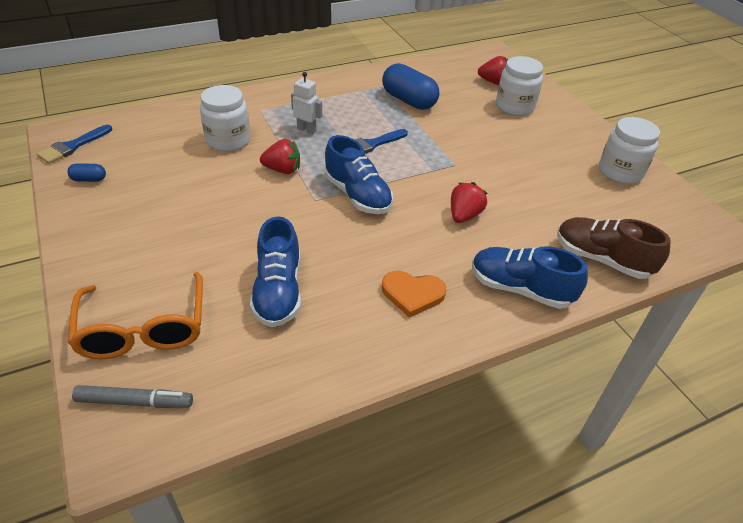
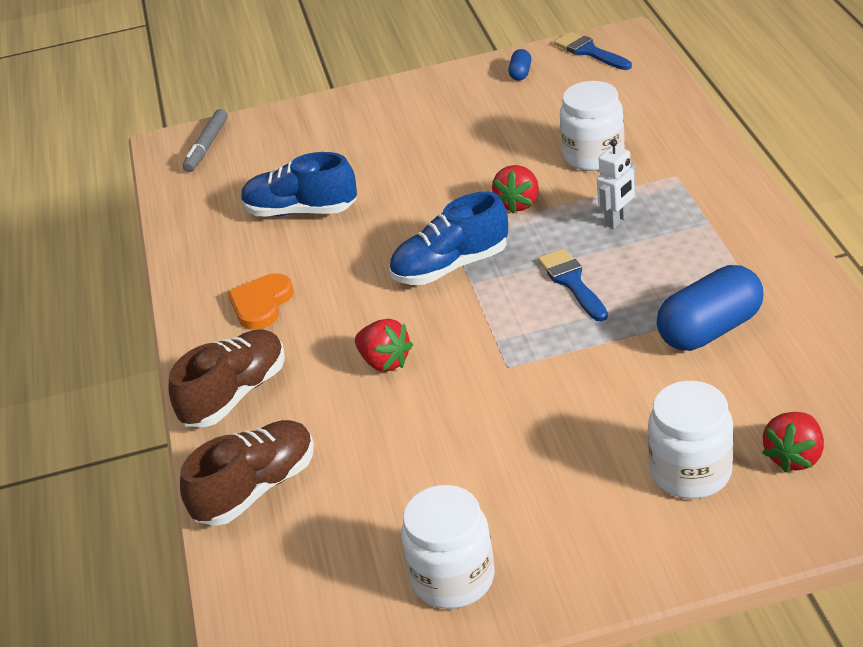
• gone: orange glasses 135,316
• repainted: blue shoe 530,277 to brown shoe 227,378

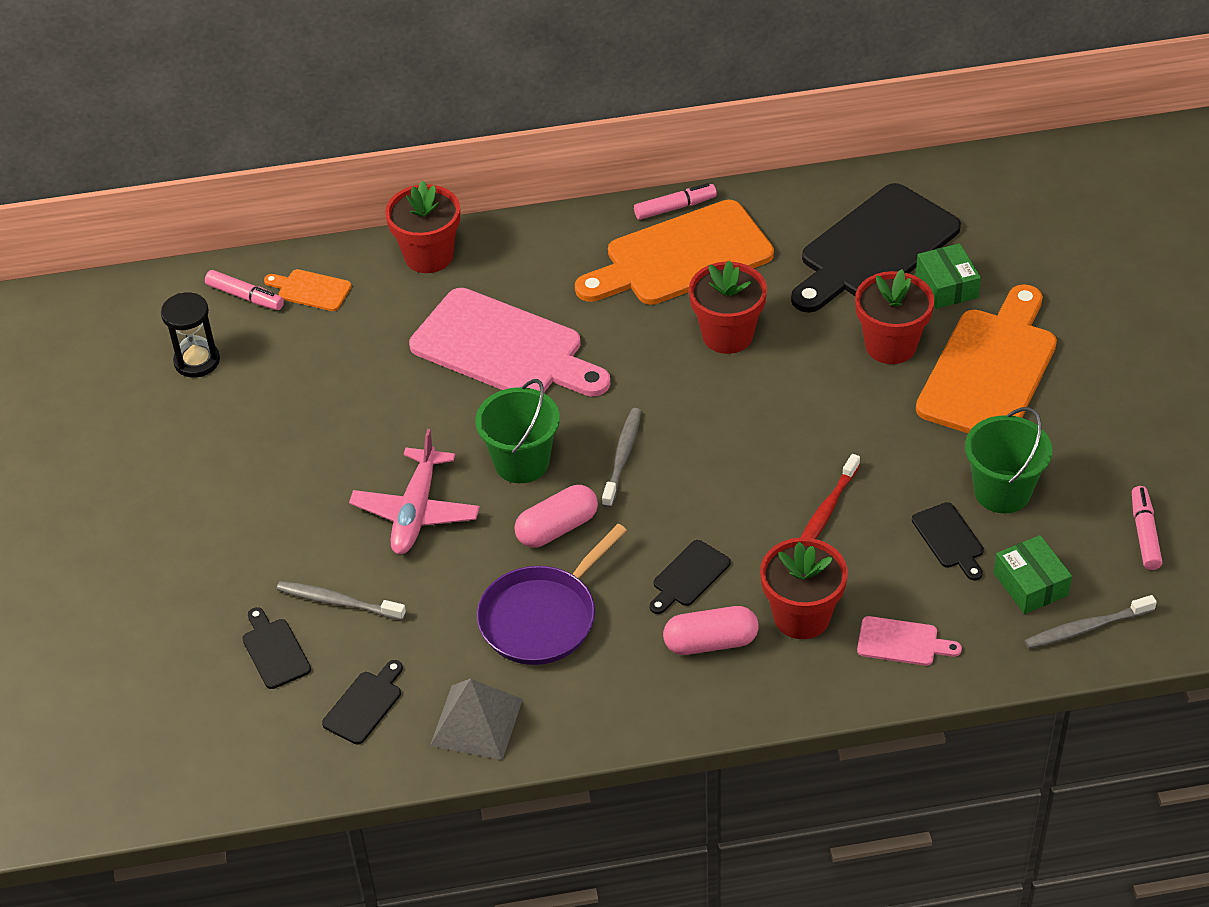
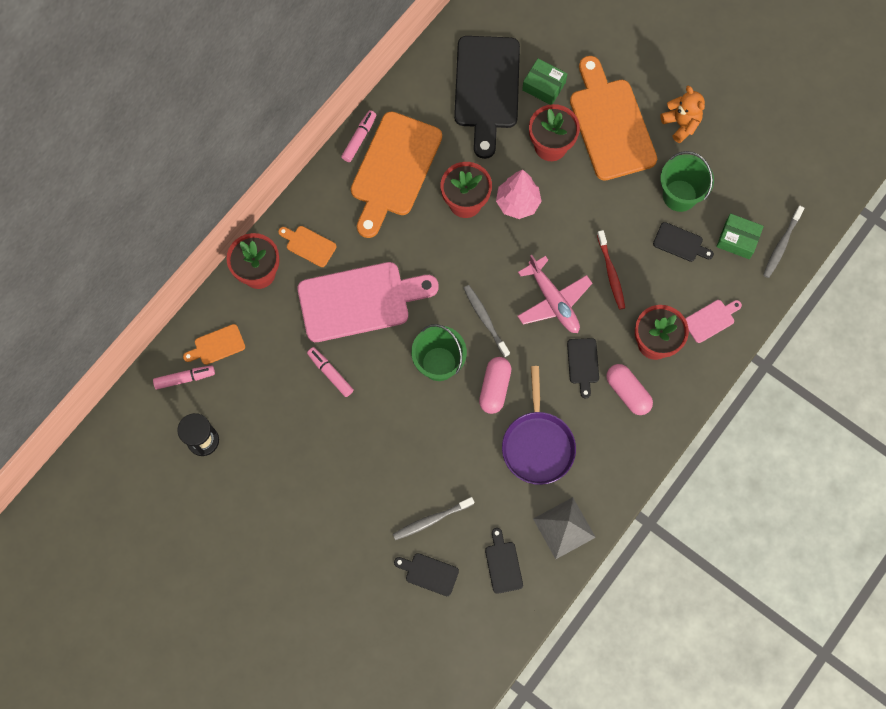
• new: orange cutting board 307,246
• new: pink tree 519,194
• new: orange teddy bear 682,114
• shifted: pink plane 414,492 to 555,294
• shifted: pink marker 1147,528 to 330,372
• rotated: pink capsule 711,630 = 629,389 75 degrees counterclockwise

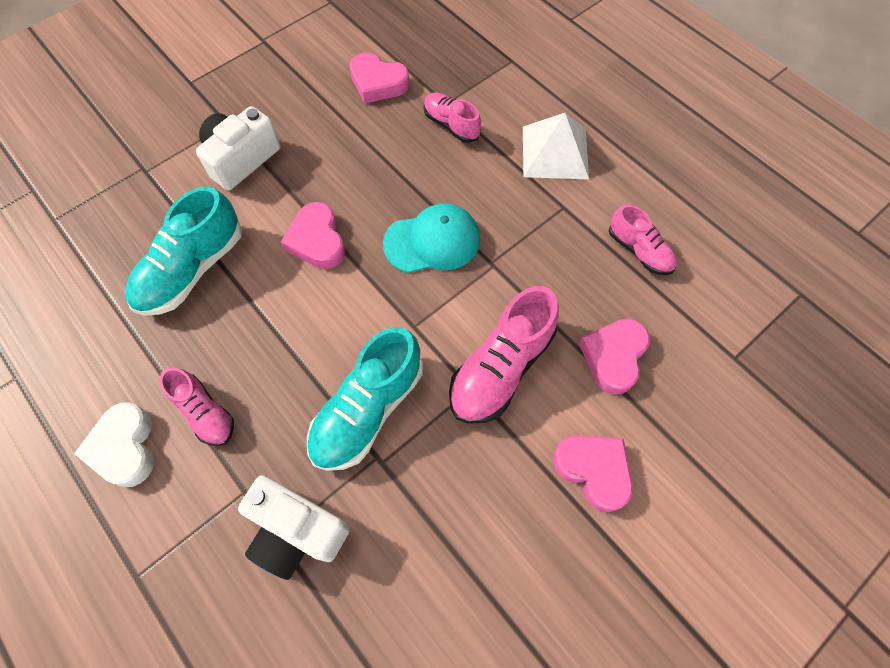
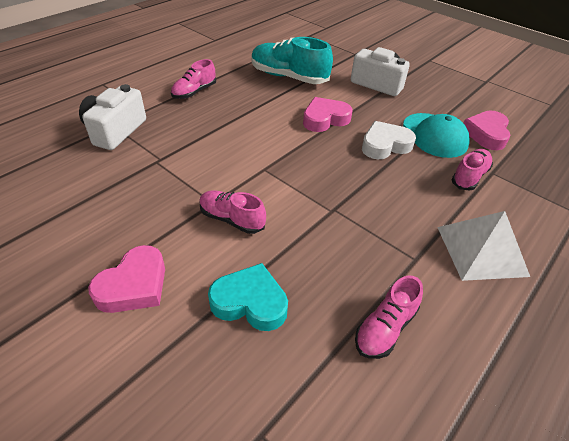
• gone: turquoise shoe 365,399
• shifted: white heart 114,444 to 389,140
• shifted: turquoise cap 431,238 to 436,135
• repainted: pink heart 614,357 to turquoise heart 248,297
• scaled: pink shoe 504,355 = 232,212 x0.59

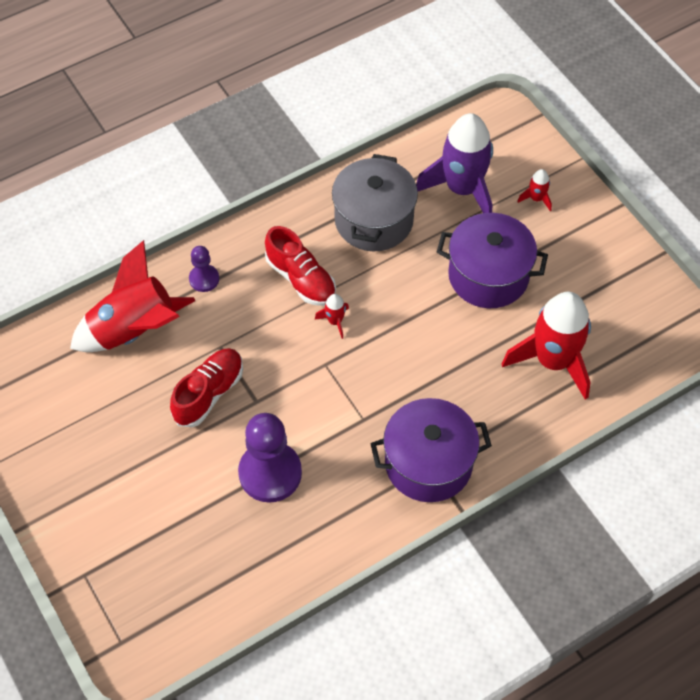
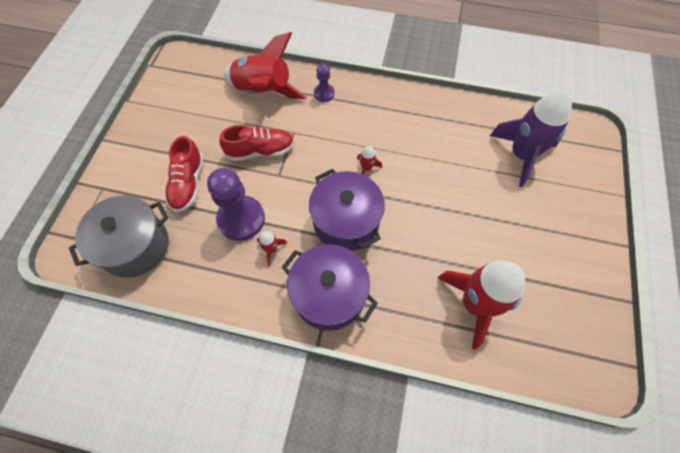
• shifted: red shoe 300,266 to 184,174
• shifted: grey pot 375,202 to 119,236
• shifted: purple pot 492,260 to 347,210
• shifted: red rocket 534,190 to 272,248

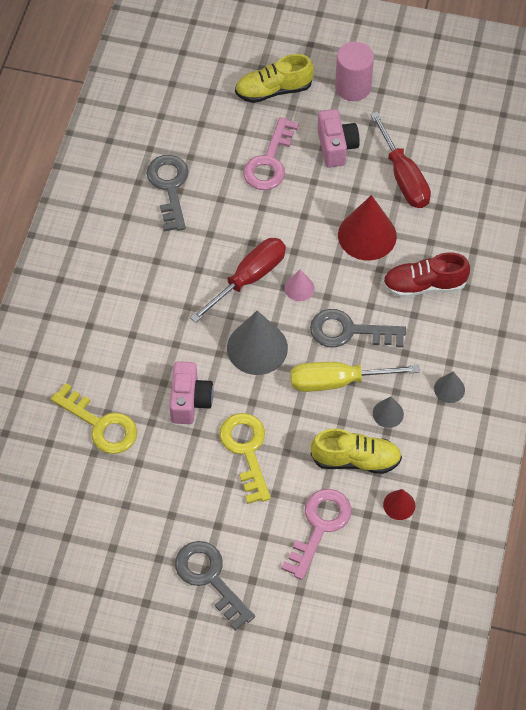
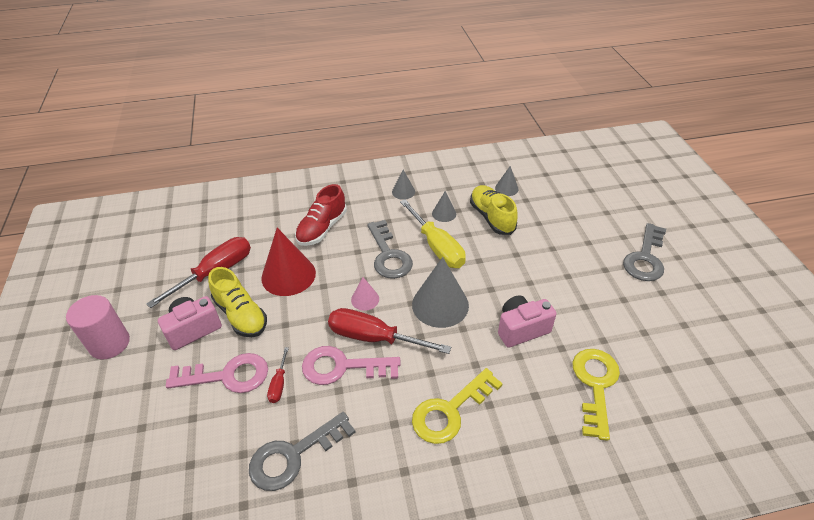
• new: red screwdriver 278,375
• shifted: yellow key 245,458 to 457,406
• shifted: yellow shoe 274,78 to 237,302
• shifted: pink key 316,534 to 351,365
• repainted: red cone 399,504 to grey cone 507,181
• rotated: red shoe 426,275 = 321,215 60 degrees clockwise

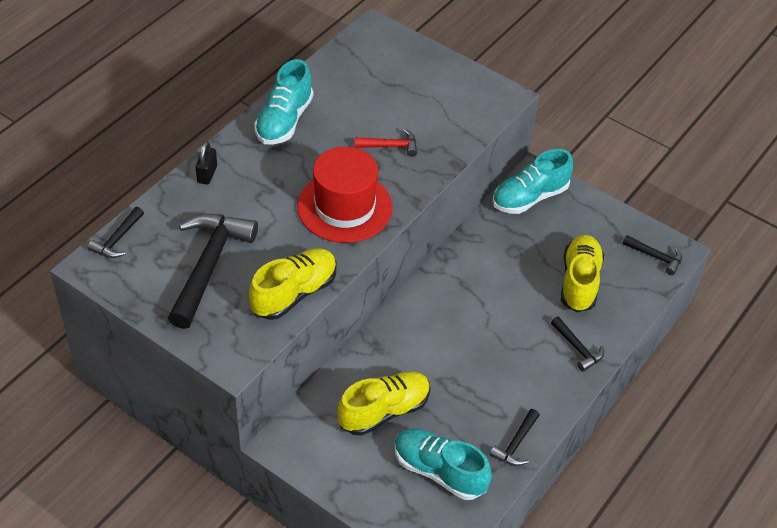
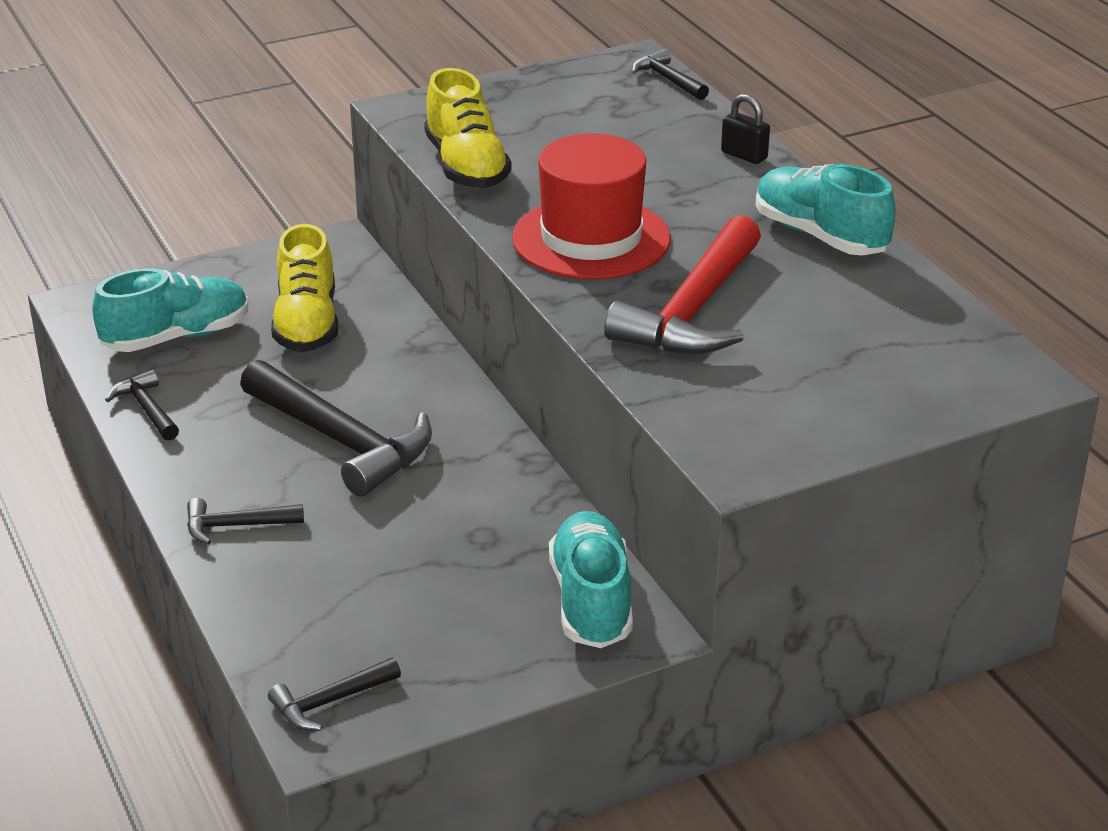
• gone: yellow shoe 582,273
• shifted: black hammer 213,271 to 336,428
• scaled: red hammer 386,143 = 682,284 x2.05

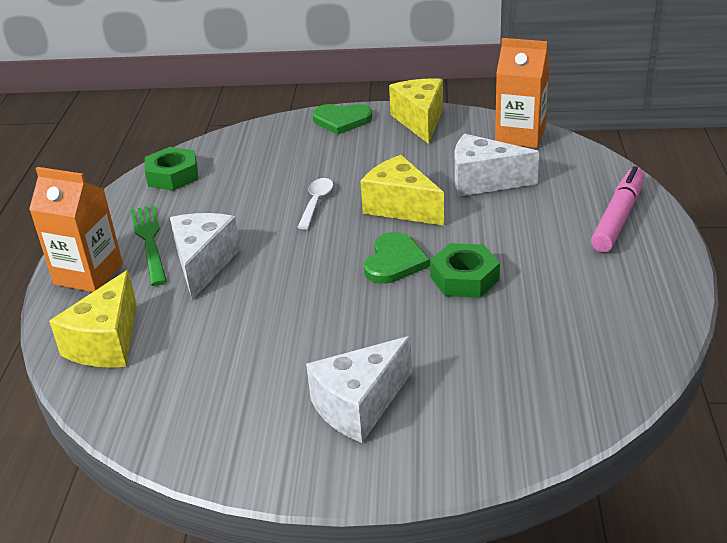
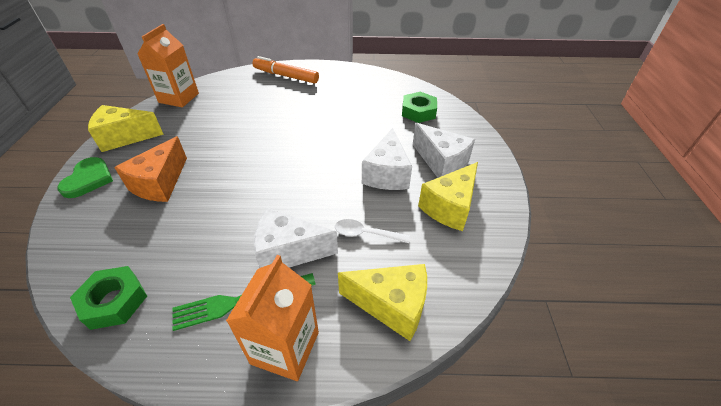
• gone: green heart 397,258
• new: orange cheese 150,169
• shifted: white spoon 315,204 to 372,231
• shifted: yellow cheese 402,190 to 448,196
• shifted: green nut 465,270 to 419,107
• shifted: white cheese 497,165 to 387,159
• repainted: pink marker 618,209 to orange marker 286,70

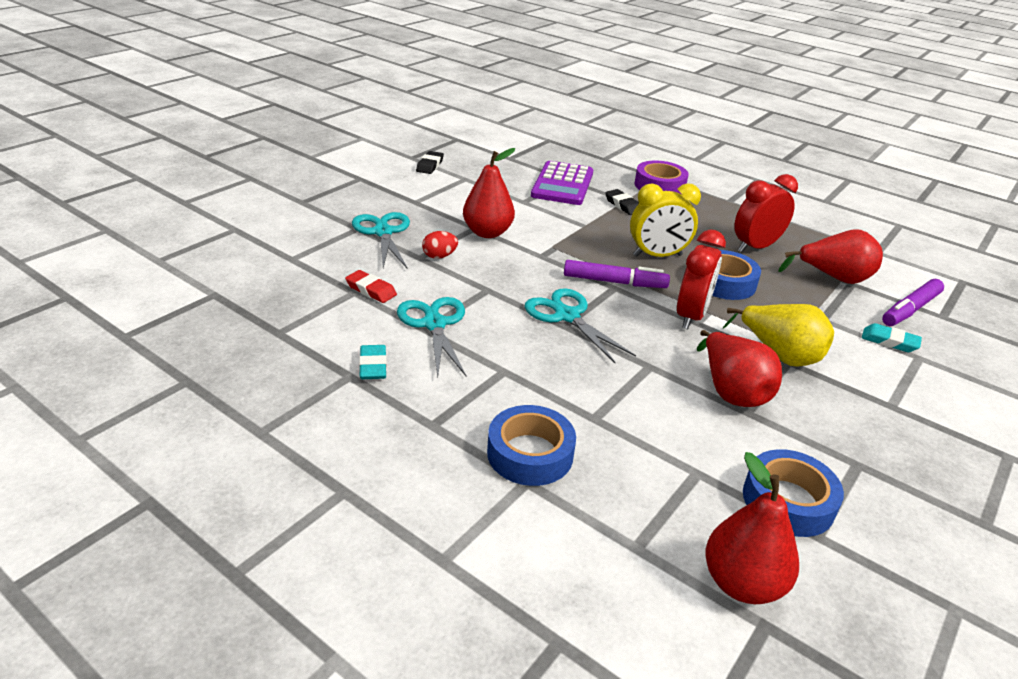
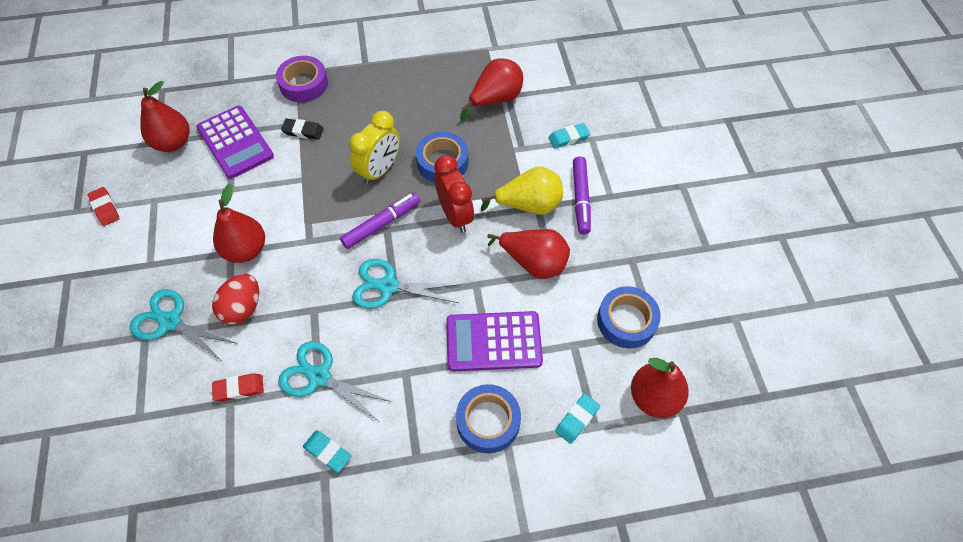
• gone: red clock 766,213
• new: red pear 165,116
• new: purple calculator 494,341
• new: turquoise eraser 577,419
• shifted: purple marker 913,302 to 582,195
• repainted: black eraser 430,162 to red eraser 104,206
• scaled: red egg 440,245 = 235,299 x1.56

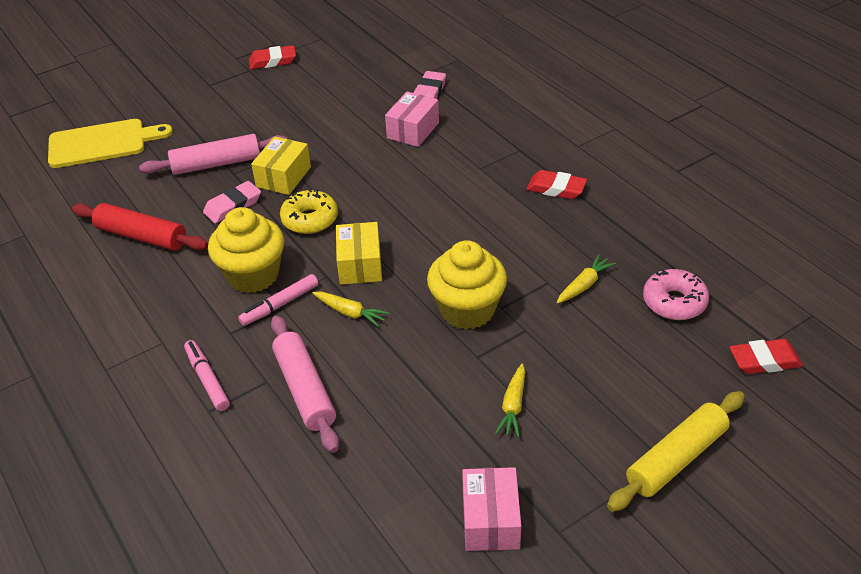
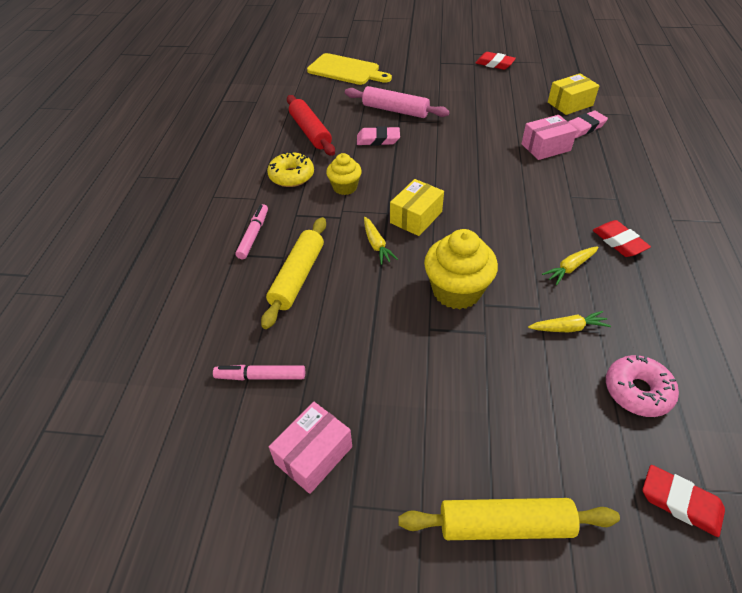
• shifted: pink marker 278,300 to 259,372
• shifted: yellow box 281,166 to 574,94
• shifted: yellow donut 309,211 to 290,169
• shifted: yellow carrot 510,401 to 570,265
• repainted: pink rolling pin 305,384 to yellow rolling pin 293,273
• scaled: yellow cupcake 246,250 = 344,174 x0.60

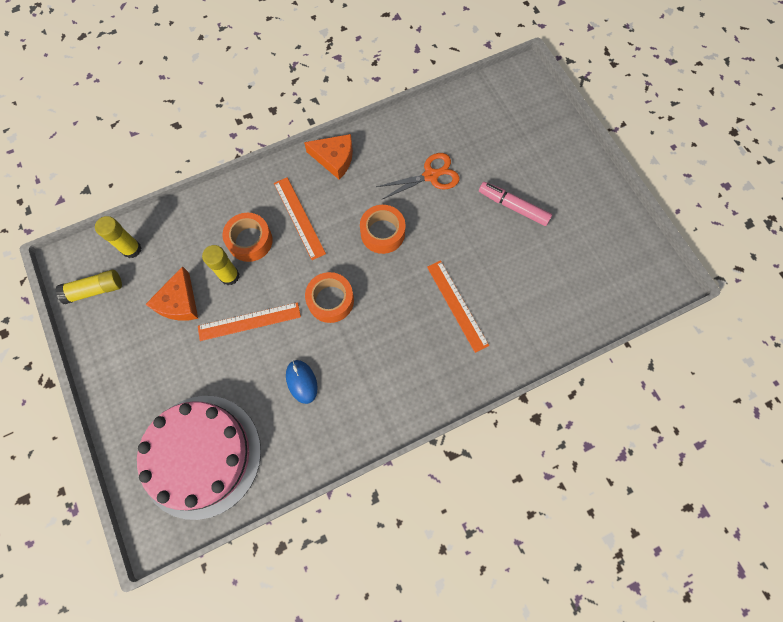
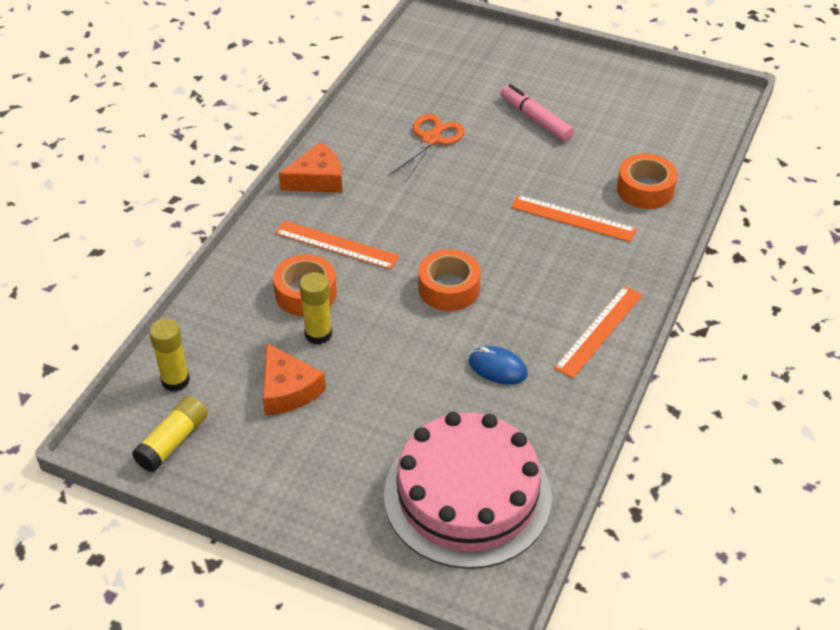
• shifted: orange ruler 249,321 to 598,332
• shifted: orange tape 383,229 to 647,181
• rotated: pink marker 515,204 = 537,113 60 degrees clockwise

